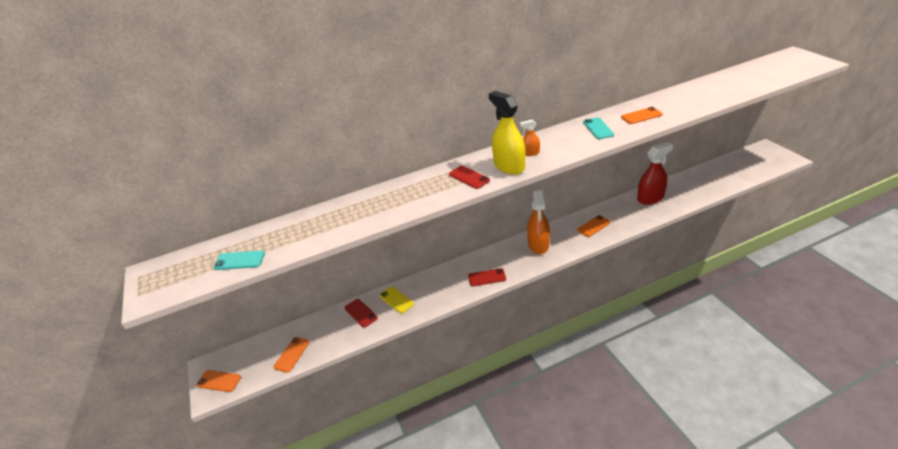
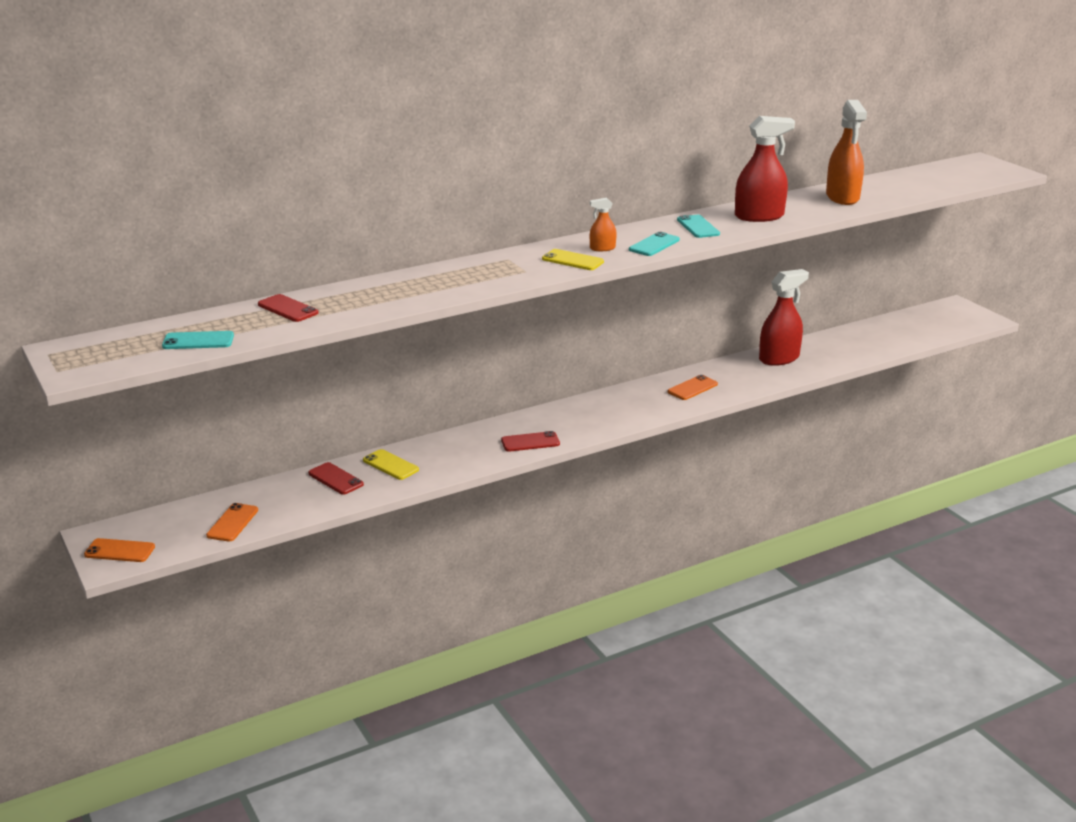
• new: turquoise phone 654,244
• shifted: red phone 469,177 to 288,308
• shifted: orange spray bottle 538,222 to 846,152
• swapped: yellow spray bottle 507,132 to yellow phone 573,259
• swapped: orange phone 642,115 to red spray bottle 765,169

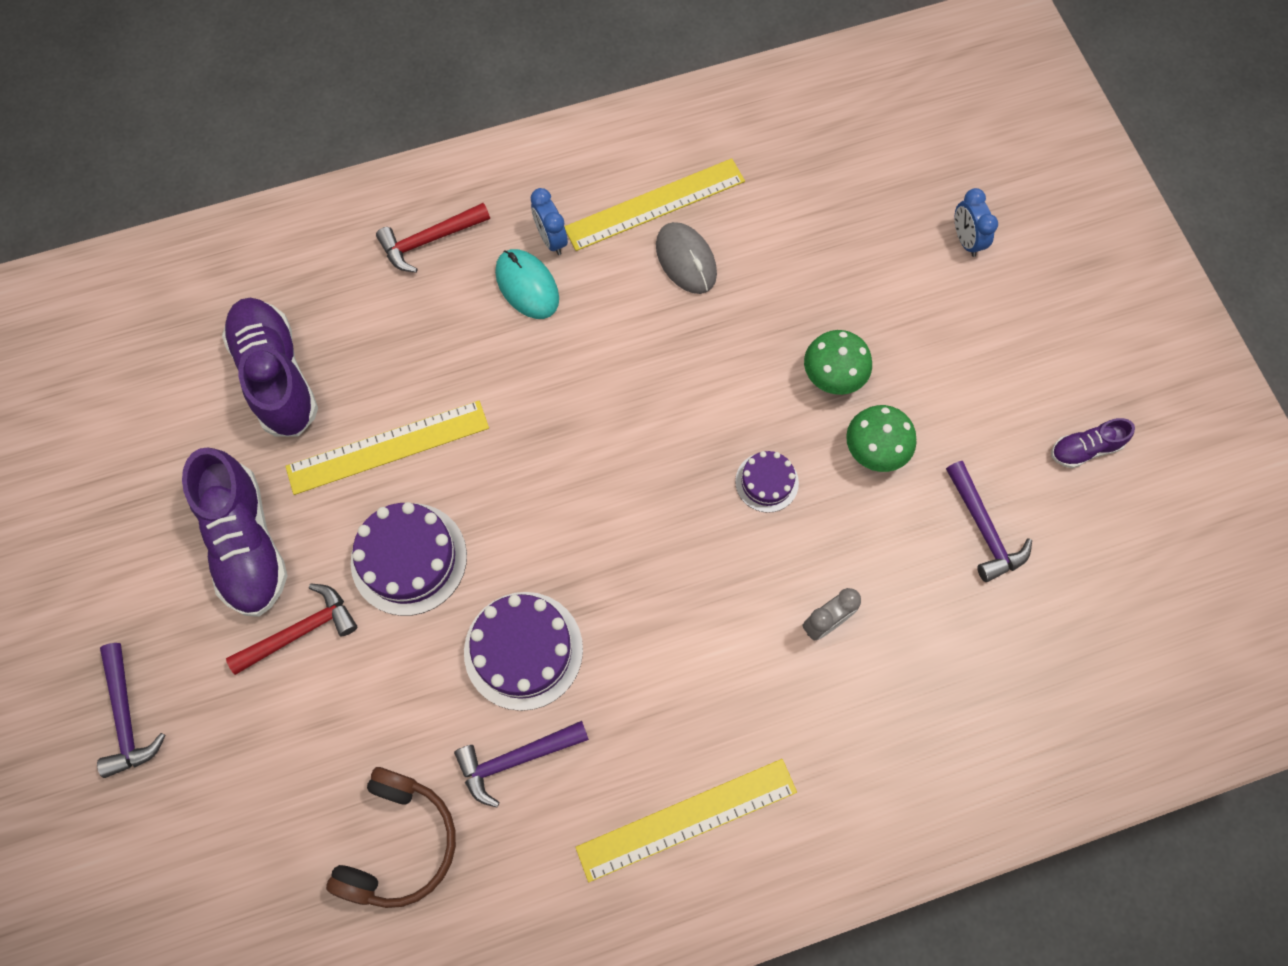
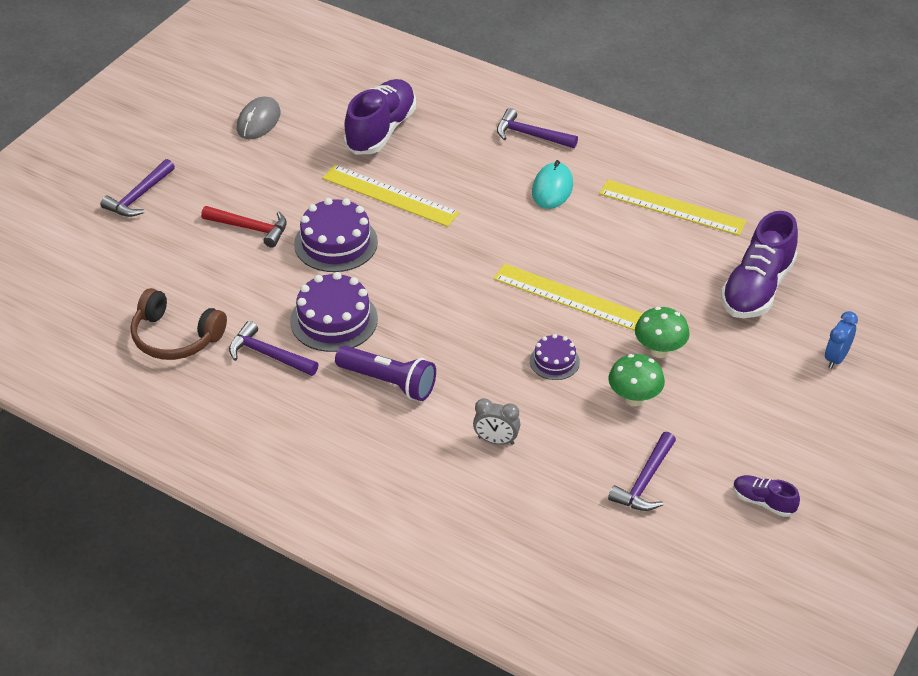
• gone: blue clock 549,221
• new: purple flashlight 385,373
• shifted: purple shoe 234,532 to 759,264
• shifted: yellow ruler 686,820 to 568,297
• shifted: grey mouse 686,258 to 258,117
• repainted: red hammer 433,238 to purple hammer 537,128
• rotated: brown headphones 391,837 = 179,324 45 degrees clockwise

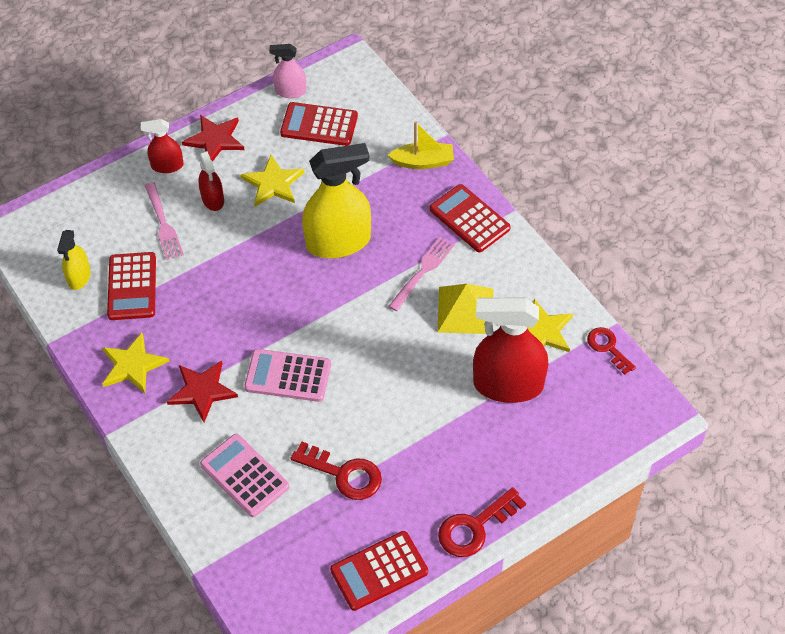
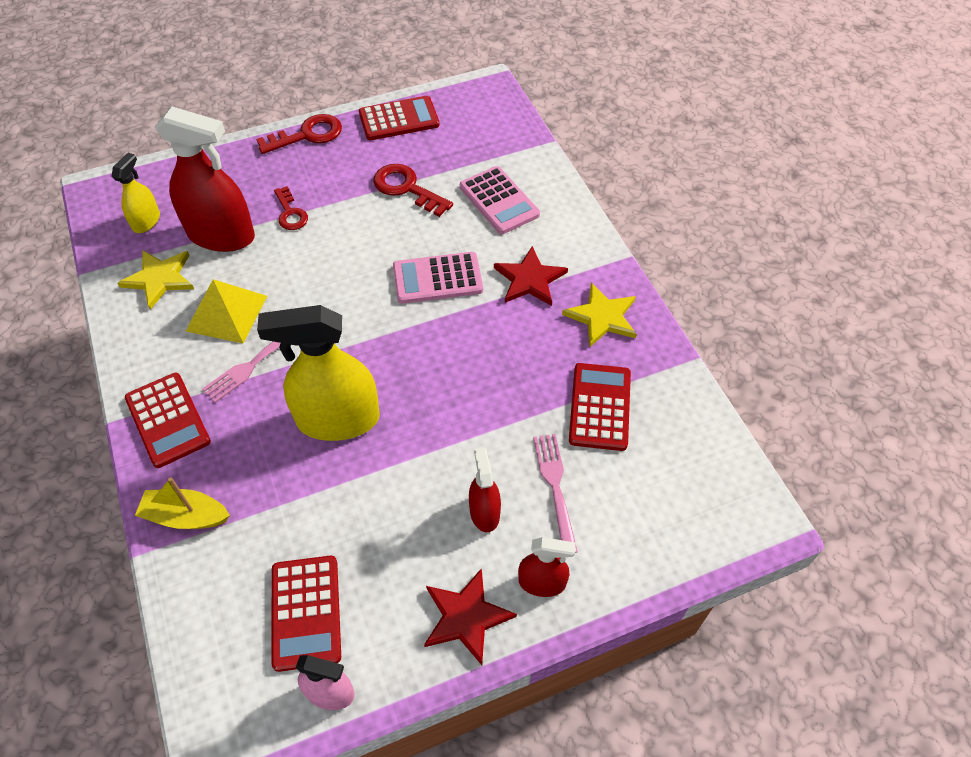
• gone: yellow star 272,180
• shifted: yellow spray bottle 74,260 to 135,193
• shifted: red key 611,351 to 291,208
• rotated: pink calculator 287,375 = 438,278 150 degrees clockwise
• rotated: red calculator 319,124 = 306,614 60 degrees clockwise

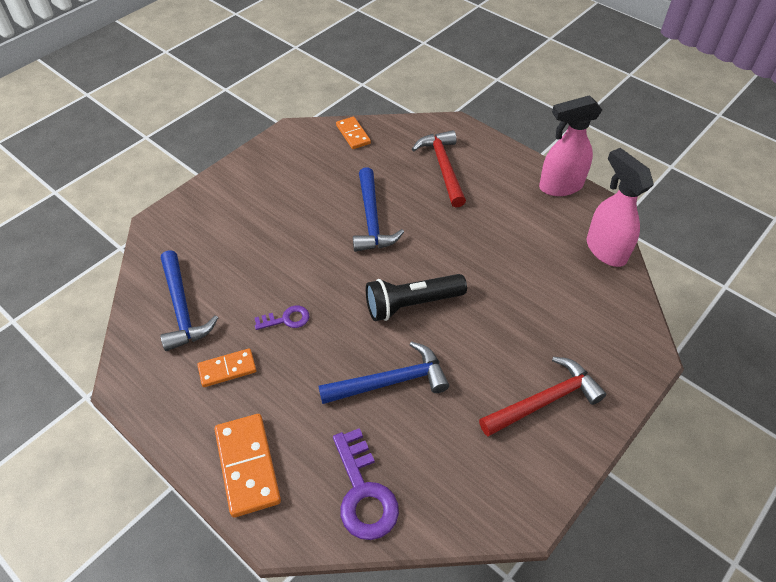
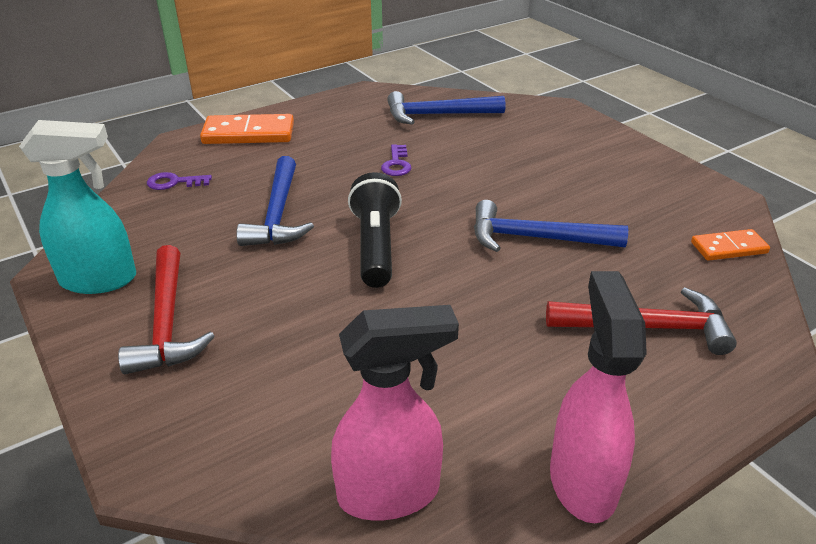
• gone: orange domino 226,367
• new: turquoise spray bottle 77,207
• scaled: purple key 366,484 = 179,181 x0.56

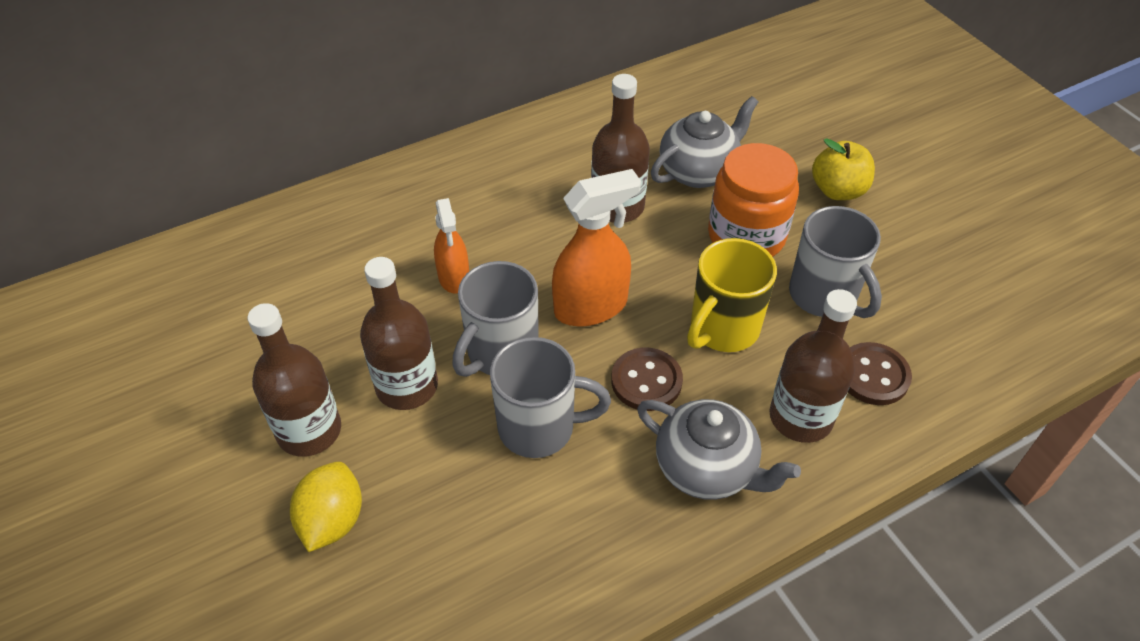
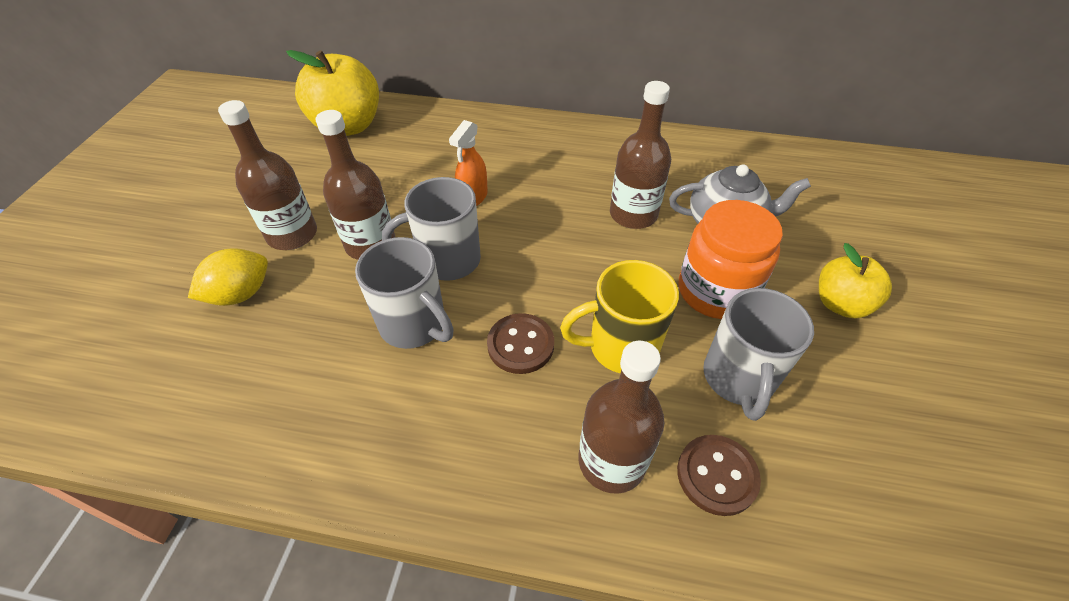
• gone: orange spray bottle 596,248
• gone: grey teapot 719,449
• new: yellow apple 332,93

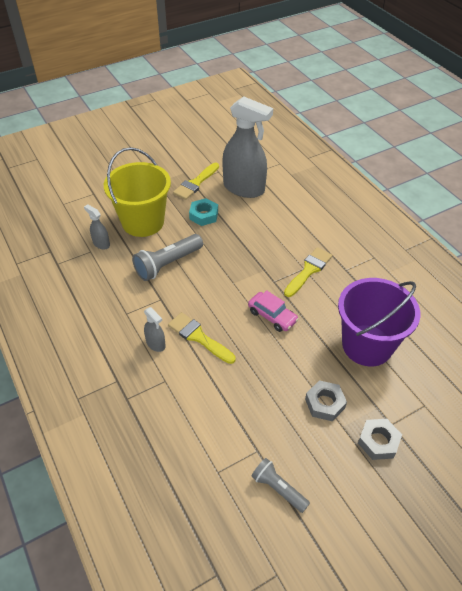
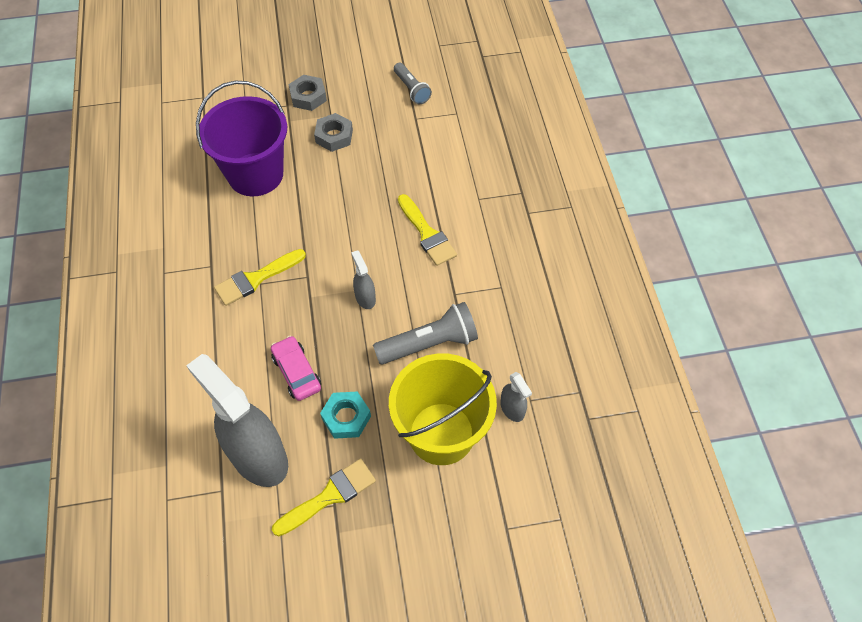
• shifted: grey spray bottle 155,329 to 363,279
• shifted: pink car 273,311 to 296,368

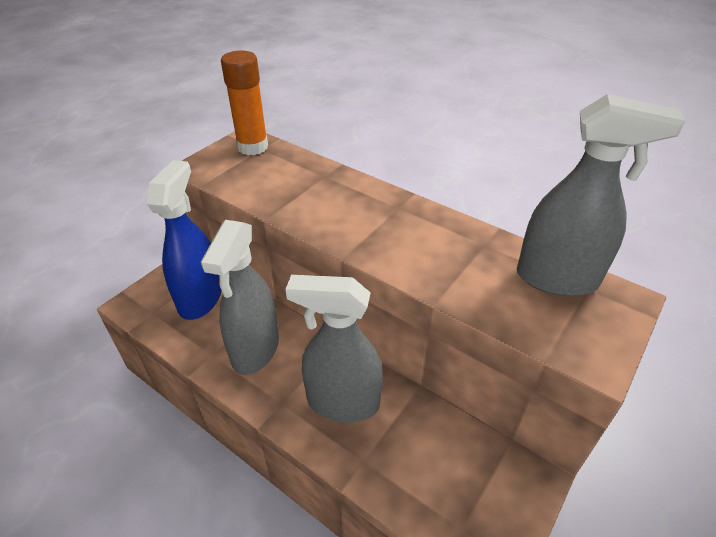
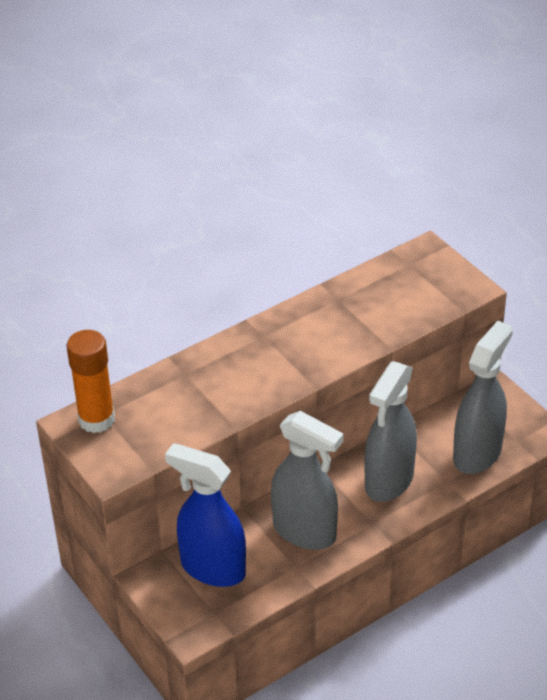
• shifted: grey spray bottle 601,195 to 483,397

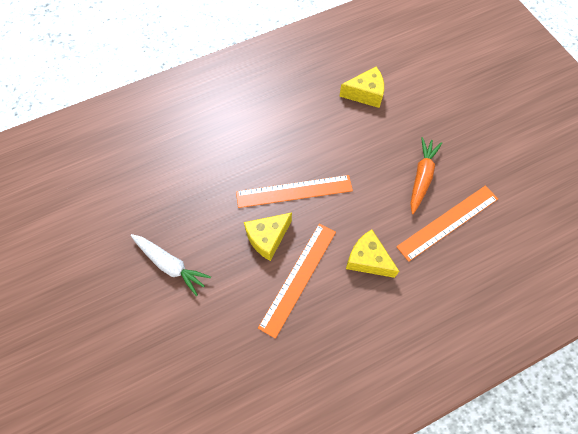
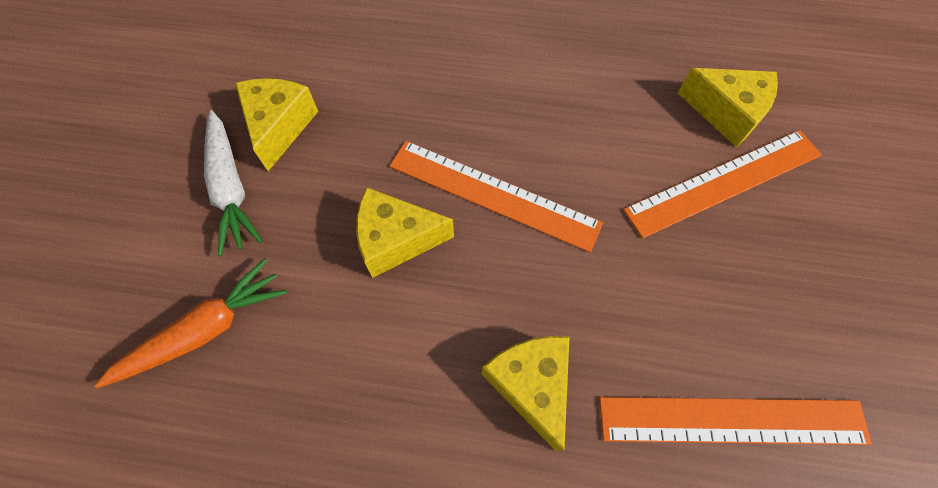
• new: yellow cheese 276,124
• shifted: orange ruler 297,281 to 722,184
• shifted: orange carrot 426,175 to 190,323

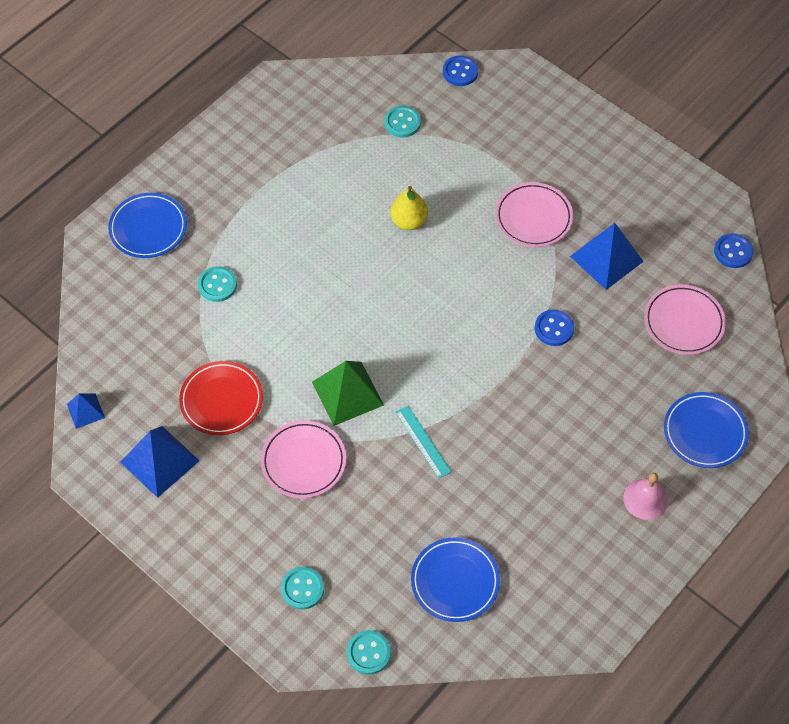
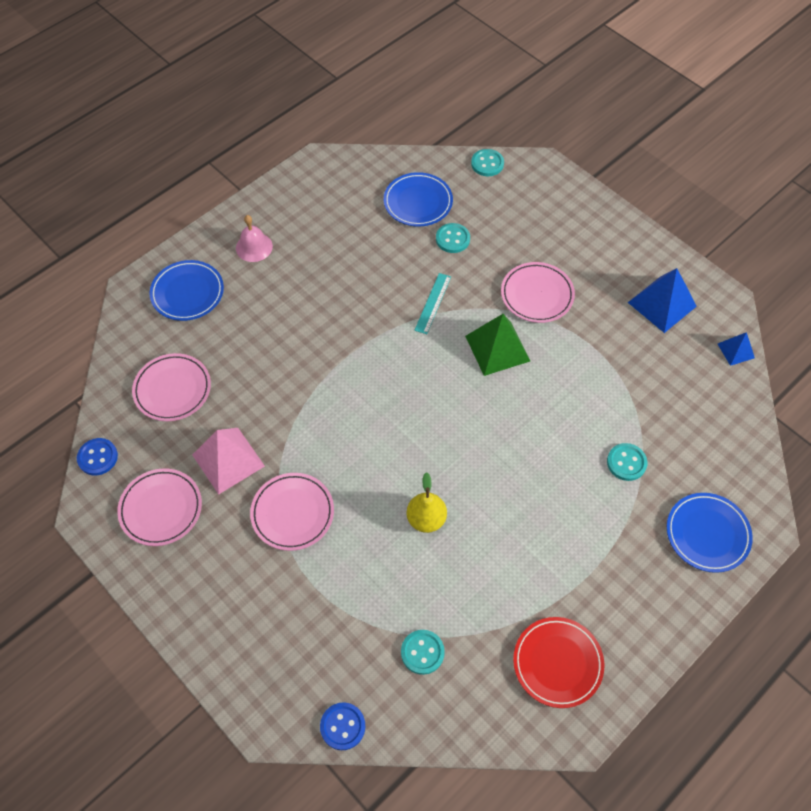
• gone: blue button 554,327
• new: pink plate 159,507
• shifted: red plate 221,398 to 558,662
• shifted: turquoise button 302,588 to 453,238
• repainted: blue pyramid 607,256 to pink pyramid 228,461
• rotated: turquoise ruler 423,442 = 432,303 45 degrees clockwise

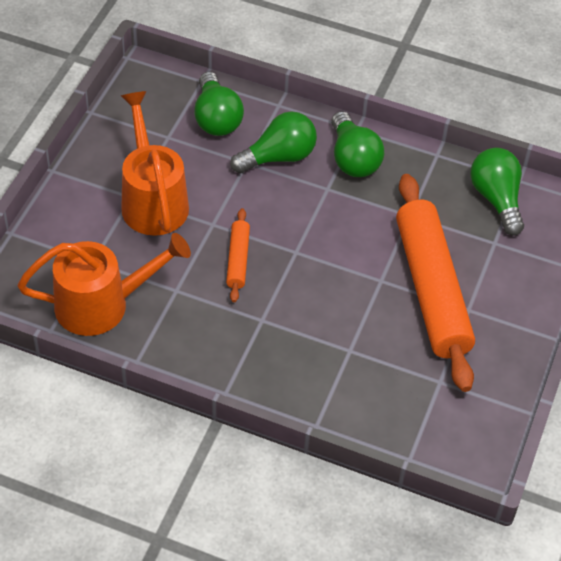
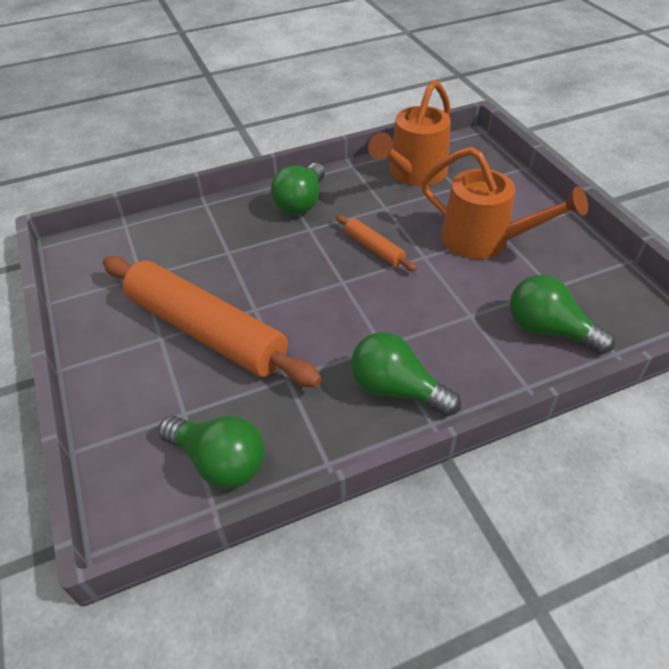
• shifted: green light bulb 273,142 to 298,189

